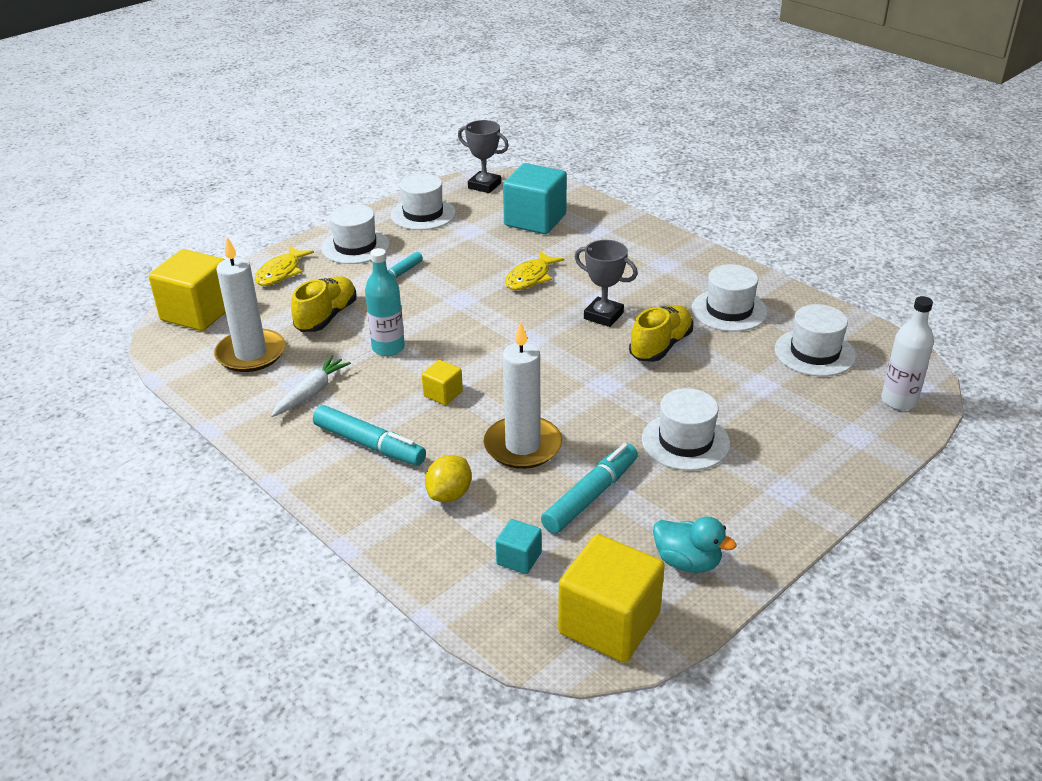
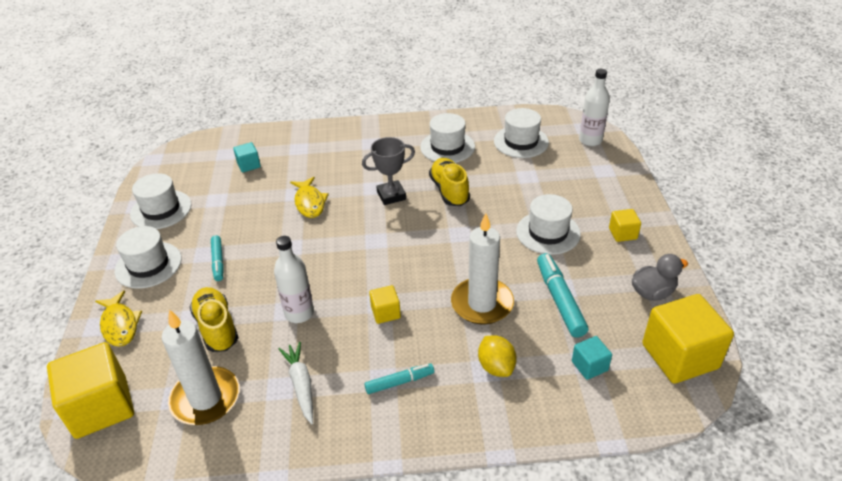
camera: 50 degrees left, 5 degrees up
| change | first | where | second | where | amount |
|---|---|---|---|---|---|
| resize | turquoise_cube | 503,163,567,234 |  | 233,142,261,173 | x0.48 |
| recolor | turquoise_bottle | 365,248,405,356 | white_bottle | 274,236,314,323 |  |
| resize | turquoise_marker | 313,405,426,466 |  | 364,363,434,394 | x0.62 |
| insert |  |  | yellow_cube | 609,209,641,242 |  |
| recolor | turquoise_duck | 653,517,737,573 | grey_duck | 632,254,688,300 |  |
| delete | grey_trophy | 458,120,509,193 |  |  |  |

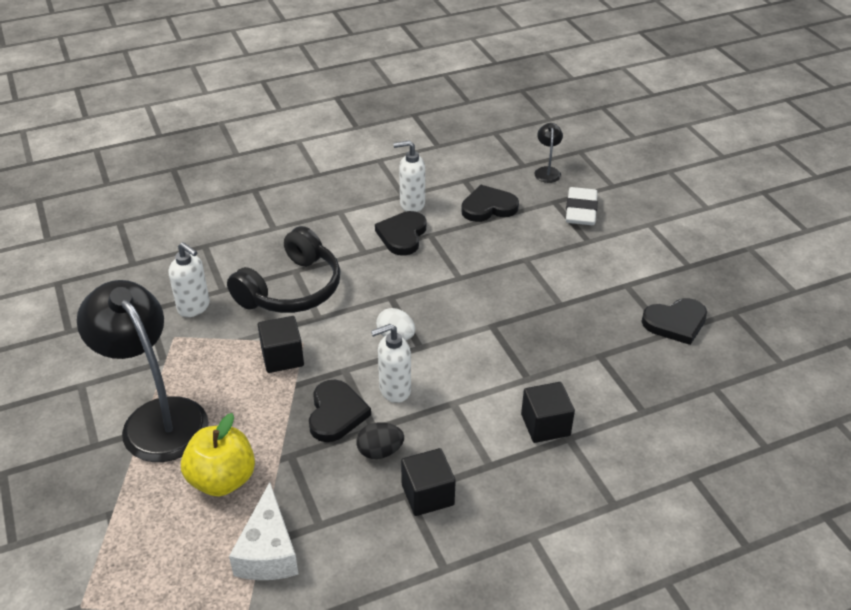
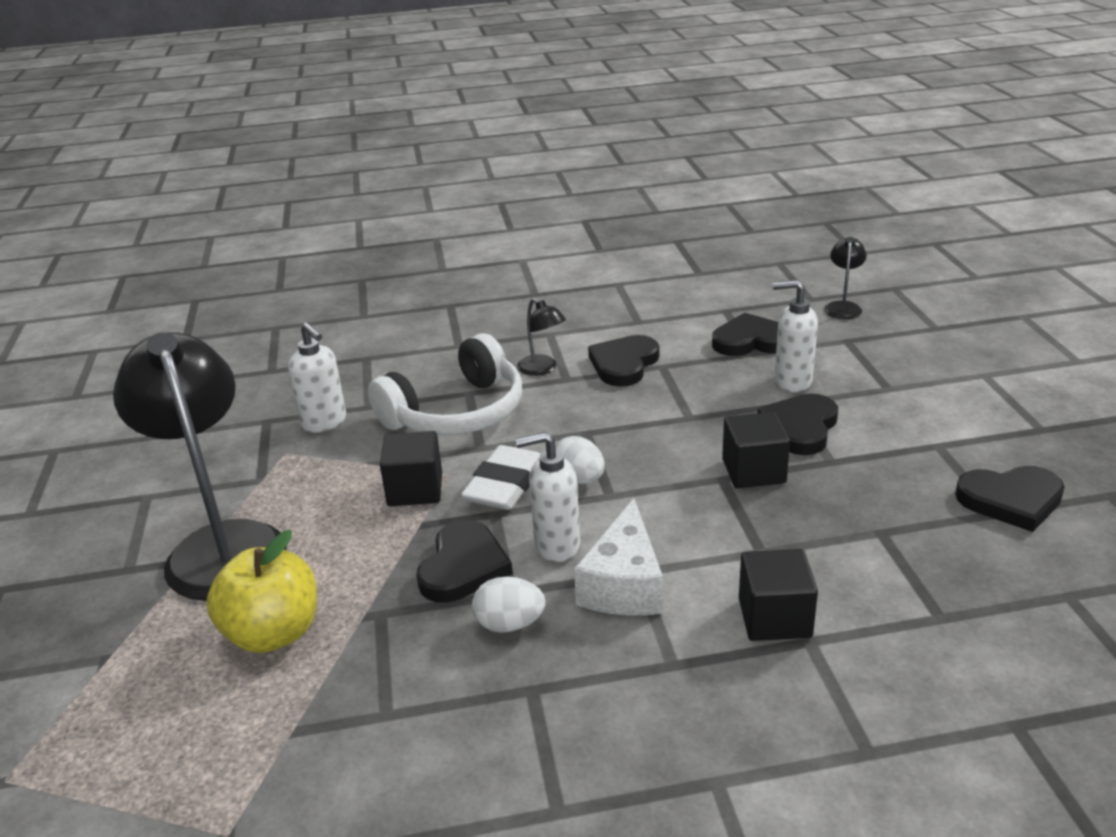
camera: 15 degrees right, 10 degrees down
| change | first | where | second | where | amount |
|---|---|---|---|---|---|
| recolor | black_headphones | 227,226,340,313 | white_headphones | 368,333,522,435 |  |
| move | white_eraser | 566,187,598,225 |  | 461,445,540,510 |  |
| recolor | black_egg | 356,422,404,459 | white_egg | 472,576,545,633 |  |
| insert |  |  | black_lamp | 517,298,566,376 |  |
| move | white_cheese | 229,482,299,580 |  | 574,498,663,615 |  |
| move | black_cube | 401,448,456,516 |  | 722,412,790,488 |  |
| insert |  |  | black_heart | 758,393,838,455 |  |
| move | white_soap_dispenser | 393,140,425,212 |  | 773,280,818,392 |  |

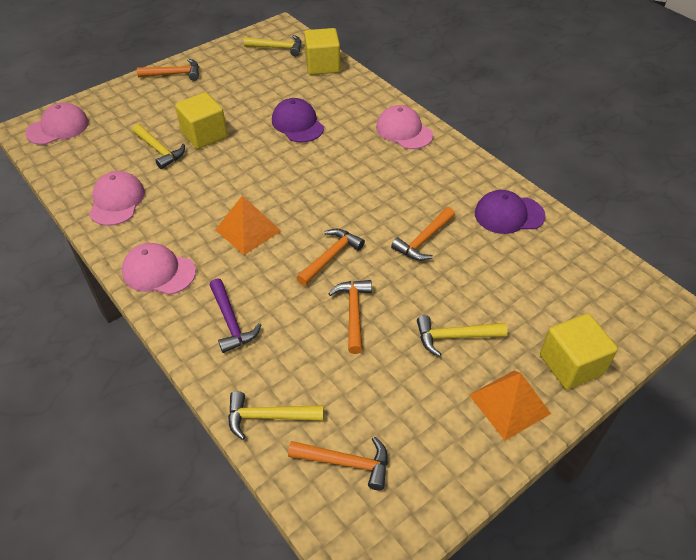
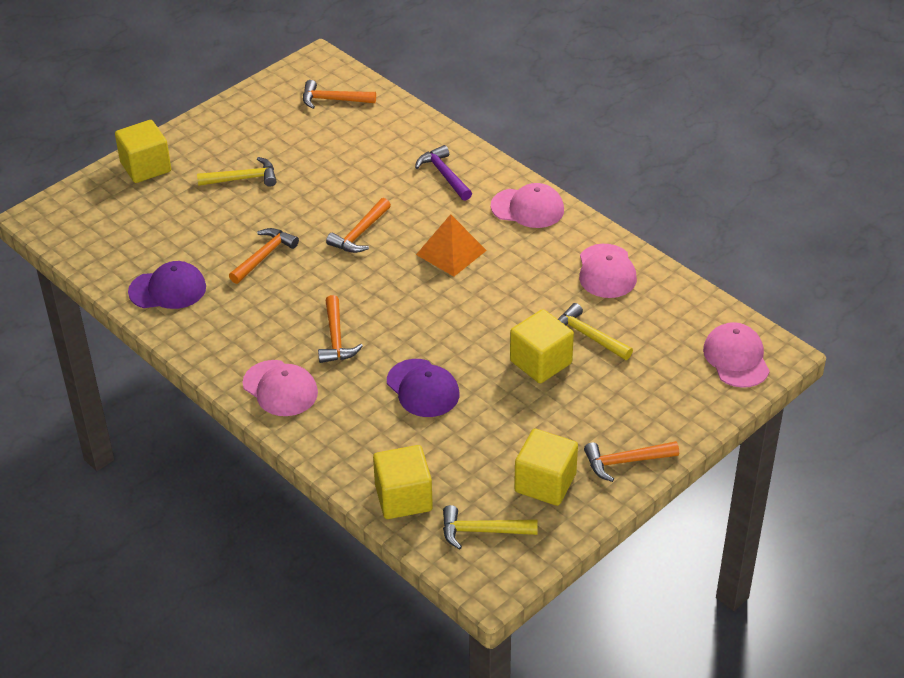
camera: 175 degrees right, 5 degrees down
| change | first | where | second | where | amount |
|---|---|---|---|---|---|
| move | orange_hammer | 328,280,372,354 |  | 318,295,363,363 |  |
| insert |  |  | yellow_cube | 514,429,578,506 |  |
| rotate | pink_cap | 25,103,89,145 |  | 703,322,770,388 | 120 degrees clockwise |
| delete | yellow_hammer | 228,391,324,440 |  |  |  |
| delete | orange_pyramid | 469,371,551,440 |  |  |  |

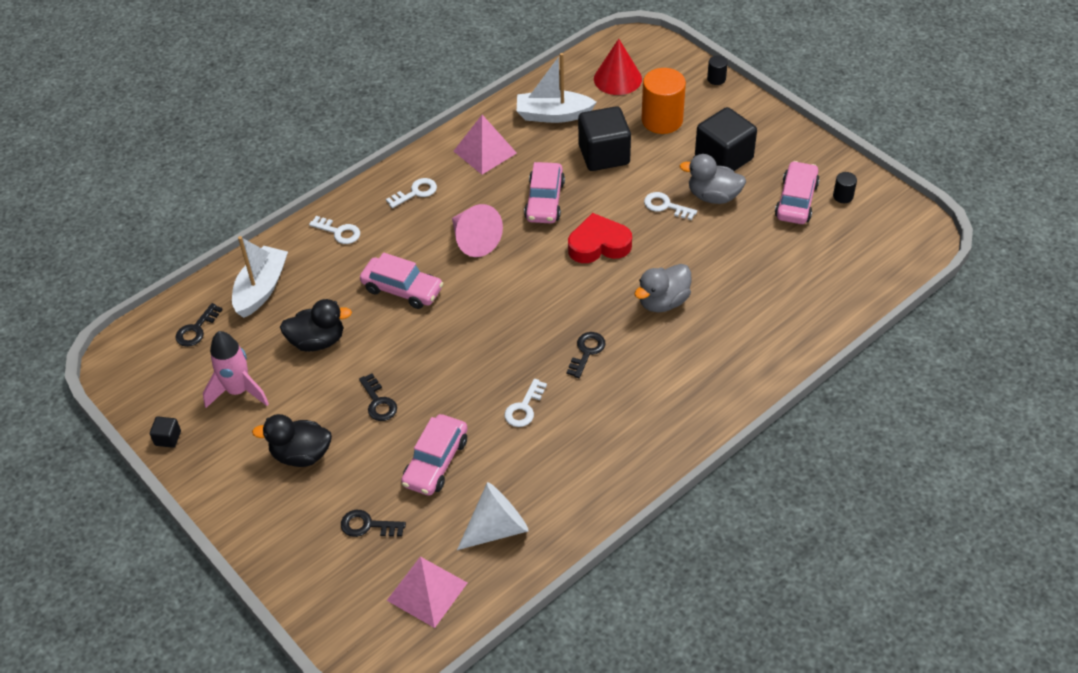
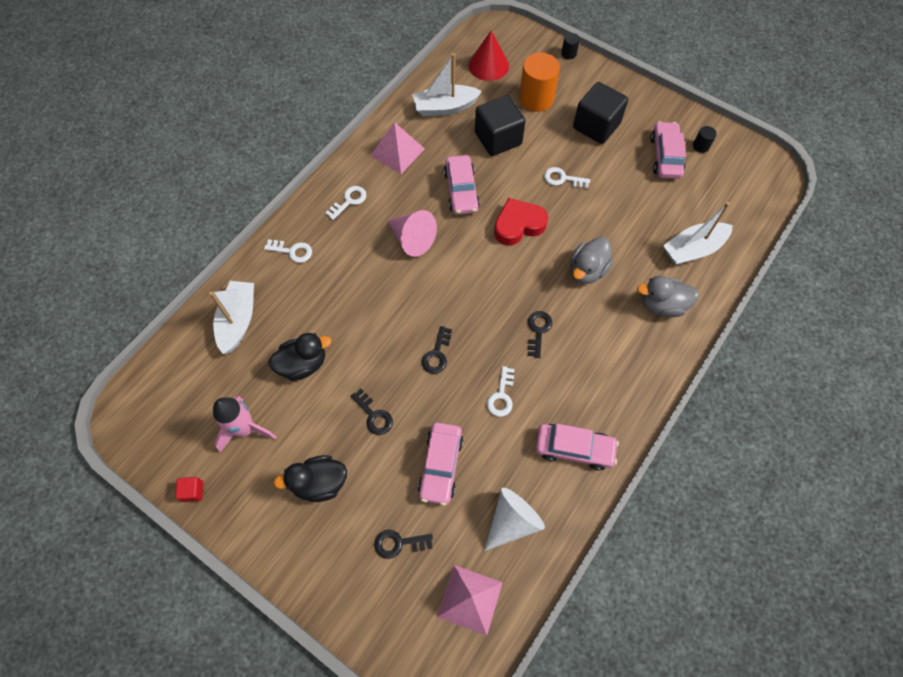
camera: 15 degrees left, 15 degrees up
| change | first | where | second | where | amount |
|---|---|---|---|---|---|
| recolor | black_cube | 150,417,181,448 | red_cube | 175,477,203,502 |  |
| move | black_key | 175,303,223,347 |  | 422,326,452,374 |  |
| move | pink_car | 360,252,443,309 |  | 535,424,619,470 |  |
| move | grey_duck | 679,154,746,204 |  | 637,276,699,317 |  |
| insert |  |  | white_boat | 663,202,733,265 |  |

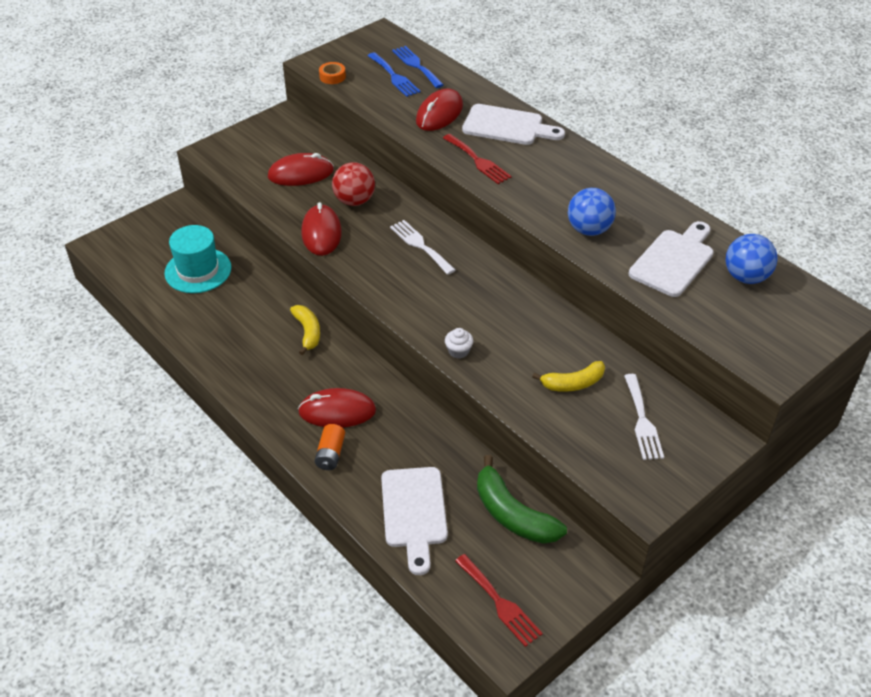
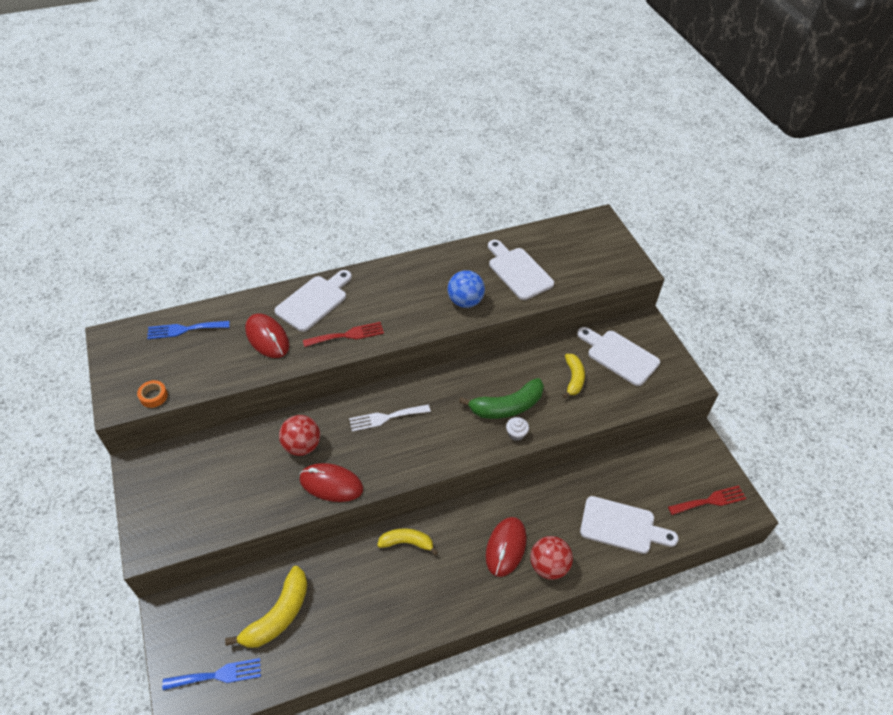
camera: 70 degrees left, 5 degrees up
| change | first | where | second | where | amount |
|---|---|---|---|---|---|
| move | blue_fork | 368,52,421,97 |  | 162,658,261,690 |  |
| replace | turquoise_hat | 164,225,231,293 | yellow_banana | 225,566,308,648 |  |
| move | green_banana | 477,455,567,544 |  | 459,378,544,419 |  |
| replace | orange_battery | 314,424,345,470 | red_ball | 530,536,573,580 |  |
| replace | white_fork | 624,374,664,460 | white_cutting_board | 577,327,660,386 |  |
| delete | red_mouse | 268,153,334,186 |  |  |  |
| delete | blue_ball | 725,234,778,284 |  |  |  |

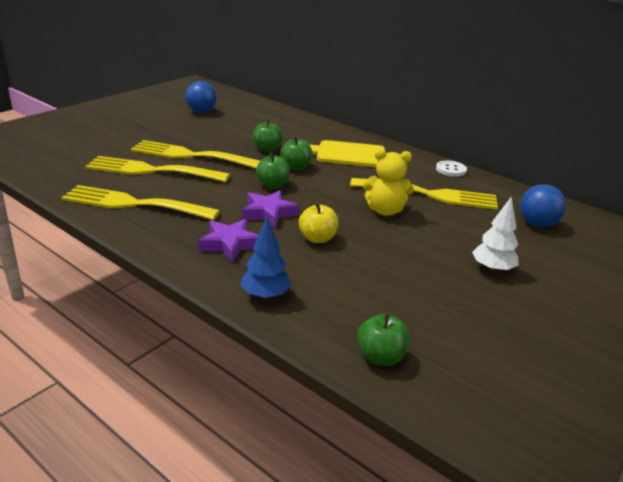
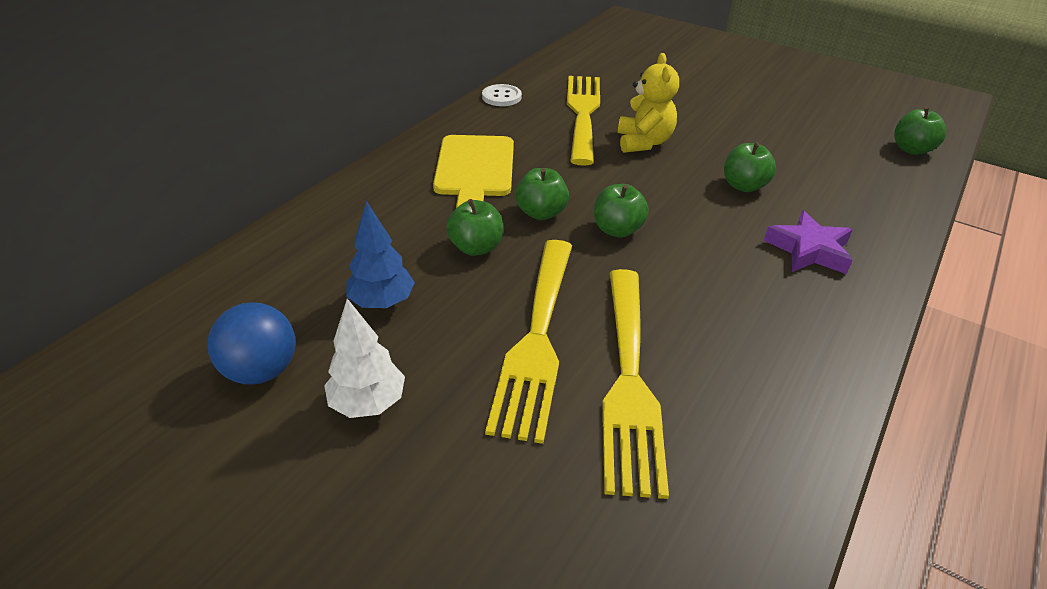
camera: 95 degrees left, 10 degrees up
| change | first | where | second | where | amount |
|---|---|---|---|---|---|
| move | white_tree | 472,196,519,273 |  | 324,299,405,418 |  |
| move | blue_tree | 240,217,291,299 |  | 346,201,415,308 |  |
| recolor | yellow_apple | 299,202,338,243 | green_apple | 724,142,776,192 |  |
| delete | yellow_fork | 61,185,220,220 |  |  |  |
| delete | purple_star | 242,190,299,228 |  |  |  |
| delete | blue_ball | 520,184,566,227 |  |  |  |

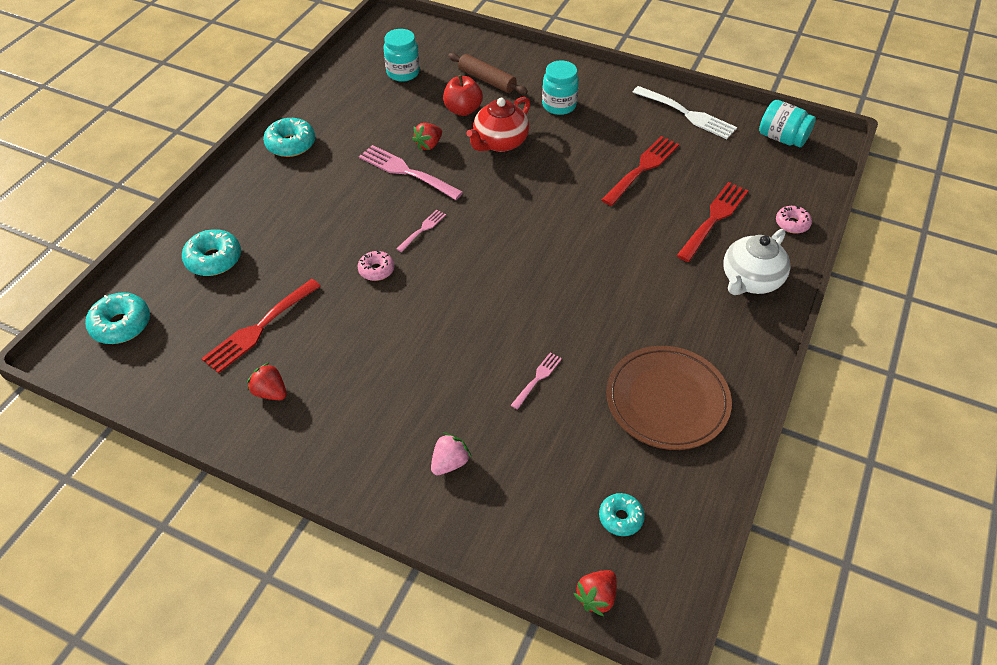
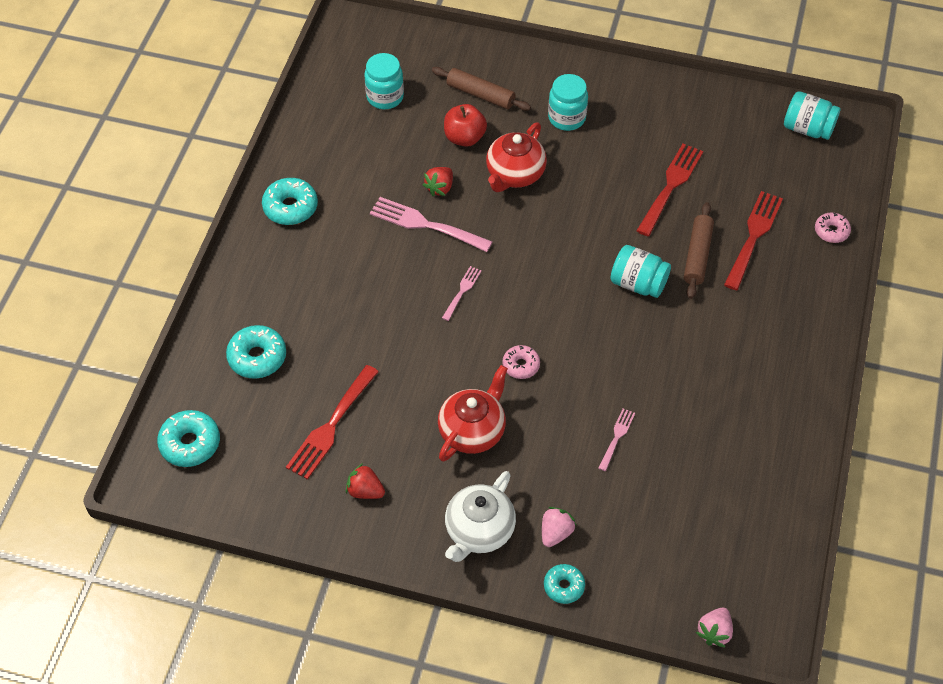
camera: 10 degrees left, 5 degrees up
| change | first | where | second | where | amount |
|---|---|---|---|---|---|
| insert |  |  | red_teapot | 438,365,508,462 |  |
| move | white_teapot | 723,229,791,295 |  | 445,471,516,562 |  |
| move | pink_donut | 358,251,394,281 |  | 502,345,540,379 |  |
| move | turquoise_donut | 599,493,645,536 |  | 544,564,585,604 |  |
| insert |  |  | turquoise_jar | 610,245,671,298 |  |
| insert |  |  | brown_rolling_pin | 684,202,714,299 |  |
| recolor | red_strawberry | 574,570,617,616 | pink_strawberry | 696,607,733,647 |  |
| delete | brown_plate | 606,346,732,450 |  |  |  |
| delete | white_fork | 633,86,737,139 |  |  |  |

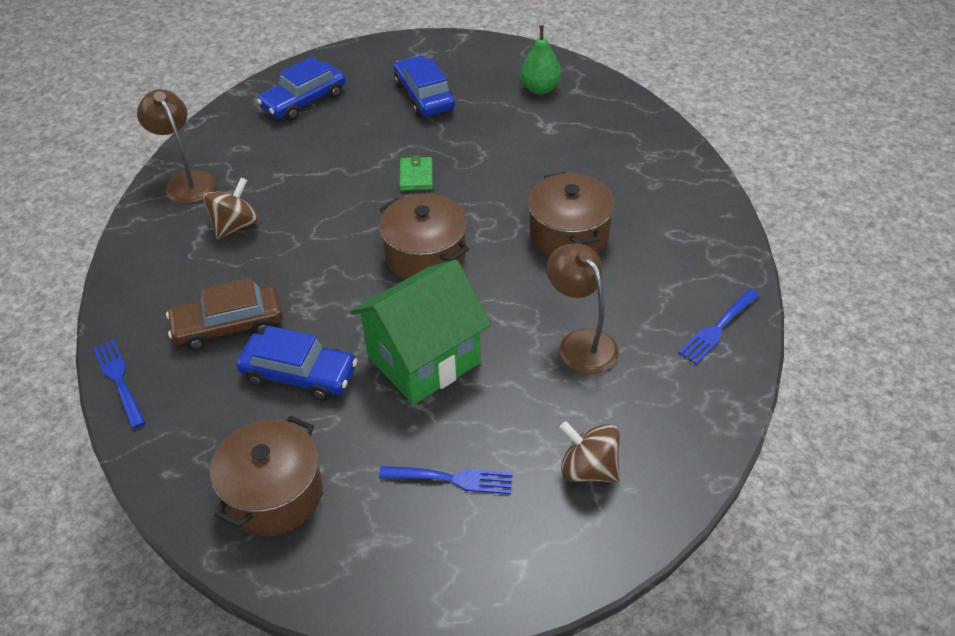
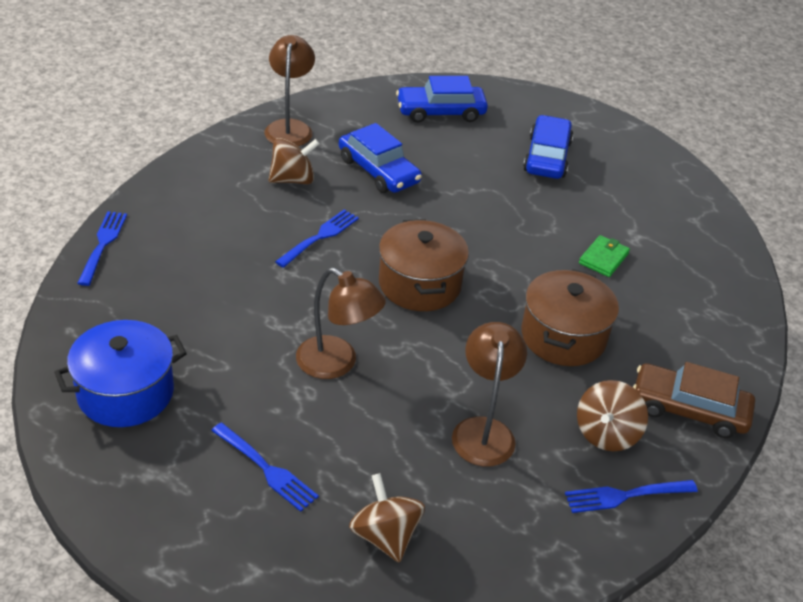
camera: 30 degrees right, 5 degrees down
| change | first | where | second | where | amount |
|---|---|---|---|---|---|
| recolor | brown_pot | 210,415,323,536 | blue_pot | 54,320,187,427 |  |
| insert |  |  | blue_fork | 275,209,359,268 |  |
| replace | green_house | 350,260,491,405 | brown_lamp | 296,268,386,379 |  |
| move | blue_car | 236,326,358,401 |  | 339,123,422,193 |  |
| insert |  |  | brown_spinning_top | 577,380,648,451 |  |
| move | green_wallet | 399,155,433,191 |  | 579,235,630,277 |  |
| move | brown_car | 166,278,283,350 |  | 633,362,755,438 |  |
| delete | green_pear | 520,25,561,94 |  |  |  |

